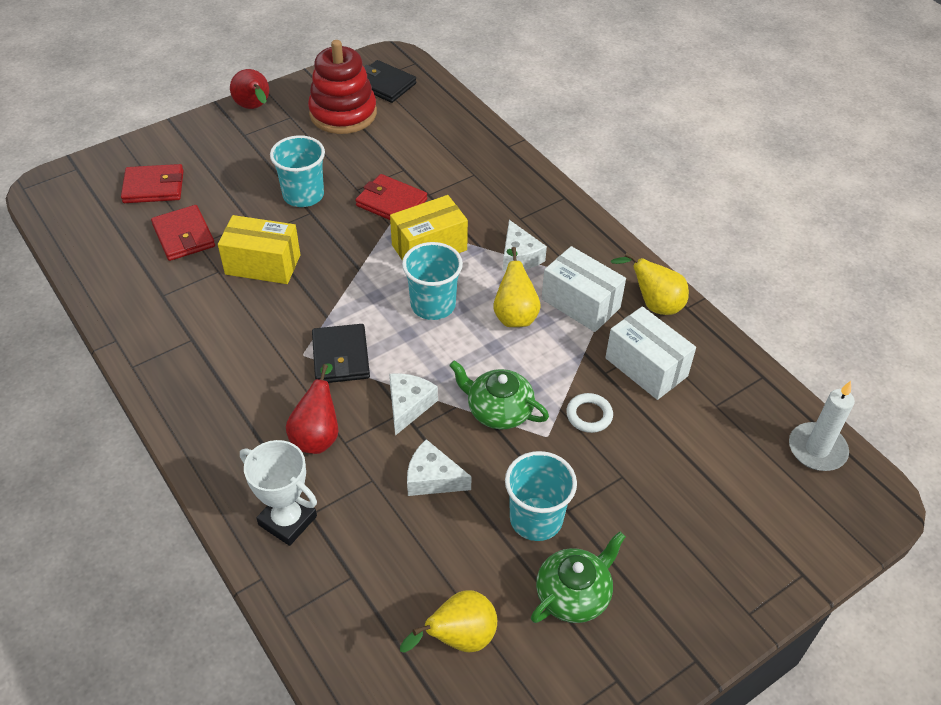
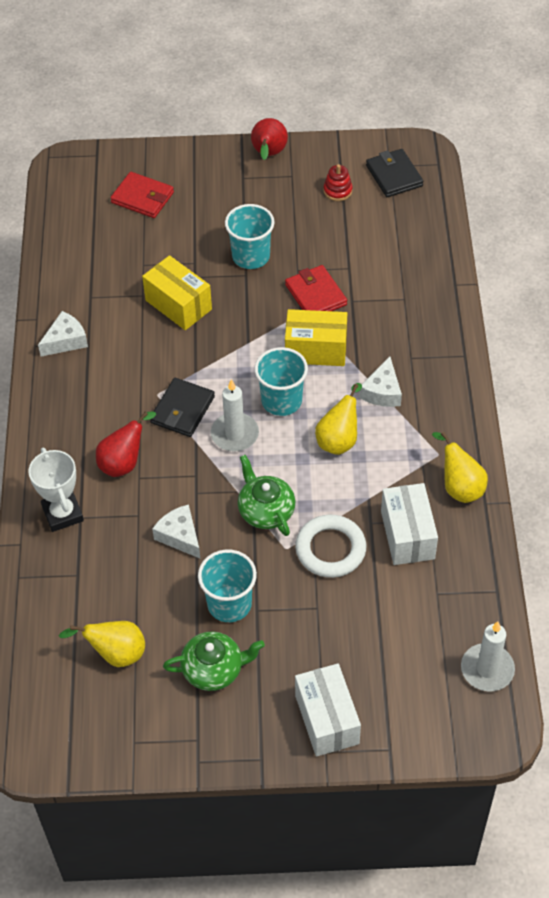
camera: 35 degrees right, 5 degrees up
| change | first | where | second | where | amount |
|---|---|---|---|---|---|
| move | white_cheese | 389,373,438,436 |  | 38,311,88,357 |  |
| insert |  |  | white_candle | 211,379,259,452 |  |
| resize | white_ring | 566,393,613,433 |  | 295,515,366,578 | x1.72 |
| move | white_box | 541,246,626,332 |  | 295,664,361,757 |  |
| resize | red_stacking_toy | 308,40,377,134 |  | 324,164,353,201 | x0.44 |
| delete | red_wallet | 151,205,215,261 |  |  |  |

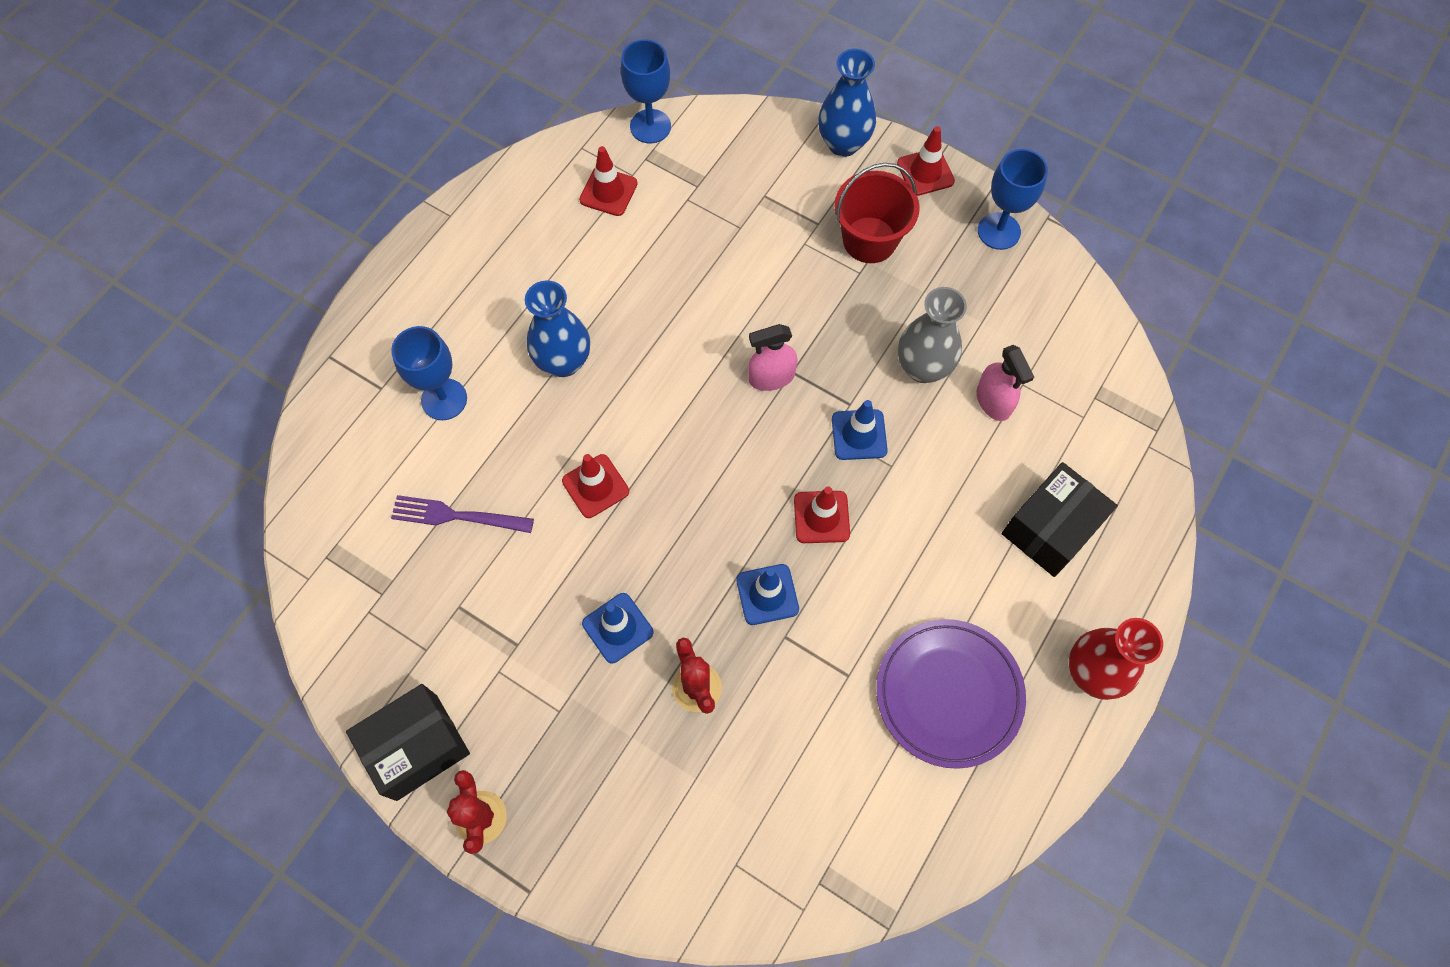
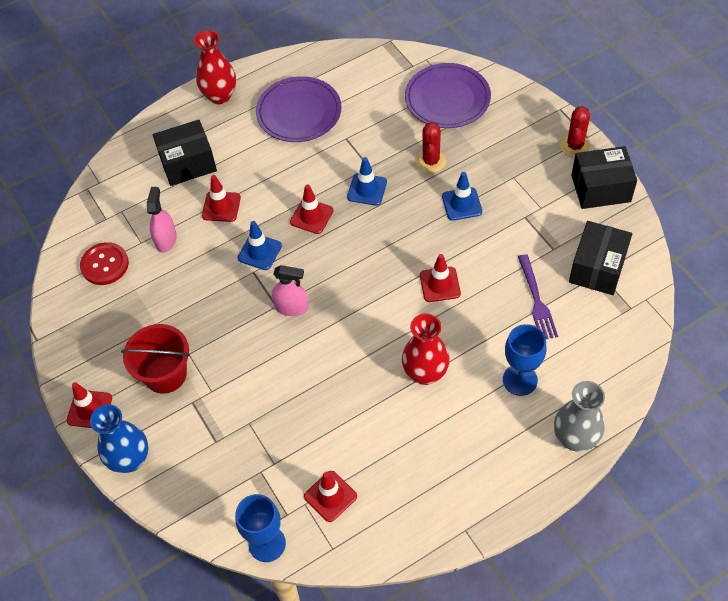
camera: 150 degrees left, 10 degrees down
| change | first | where | second | where | amount |
|---|---|---|---|---|---|
| insert |  |  | red_button | 80,242,129,285 |  |
| insert |  |  | red_traffic_cone | 202,175,241,222 |  |
| recolor | blue_vase | 525,280,590,377 | red_vase | 402,314,450,385 |  |
| insert |  |  | purple_plate | 405,63,491,128 |  |
| rotate | purple_fork | 391,495,534,533 |  | 518,254,558,339 | 45 degrees clockwise |
| move | grey_vase | 898,287,967,383 |  | 554,381,605,452 |  |
| insert |  |  | black_box | 569,221,632,295 |  |
| delete | blue_goblet | 978,149,1048,250 |  |  |  |

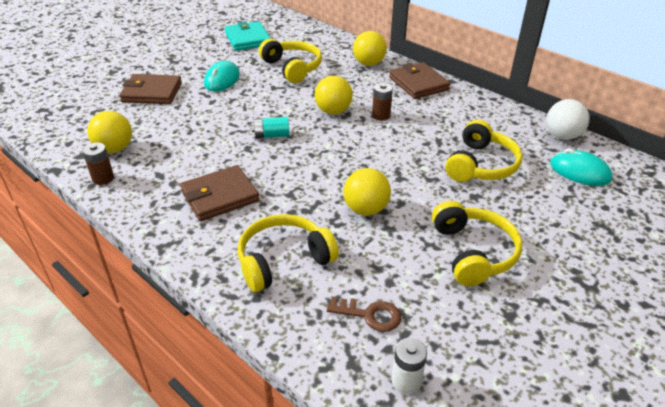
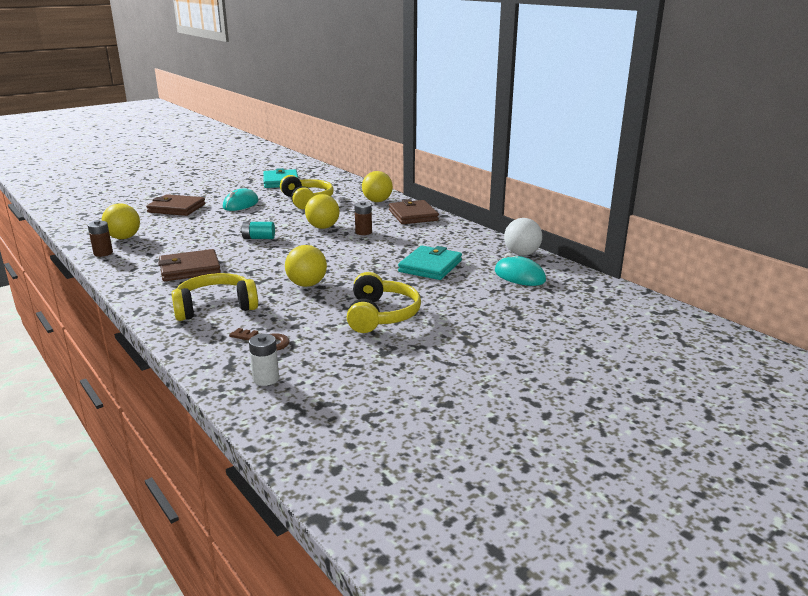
camera: 10 degrees right, 15 degrees down
| change | first | where | second | where | amount |
|---|---|---|---|---|---|
| replace | yellow_headphones | 445,120,523,182 | turquoise_wallet | 398,246,462,280 |  |

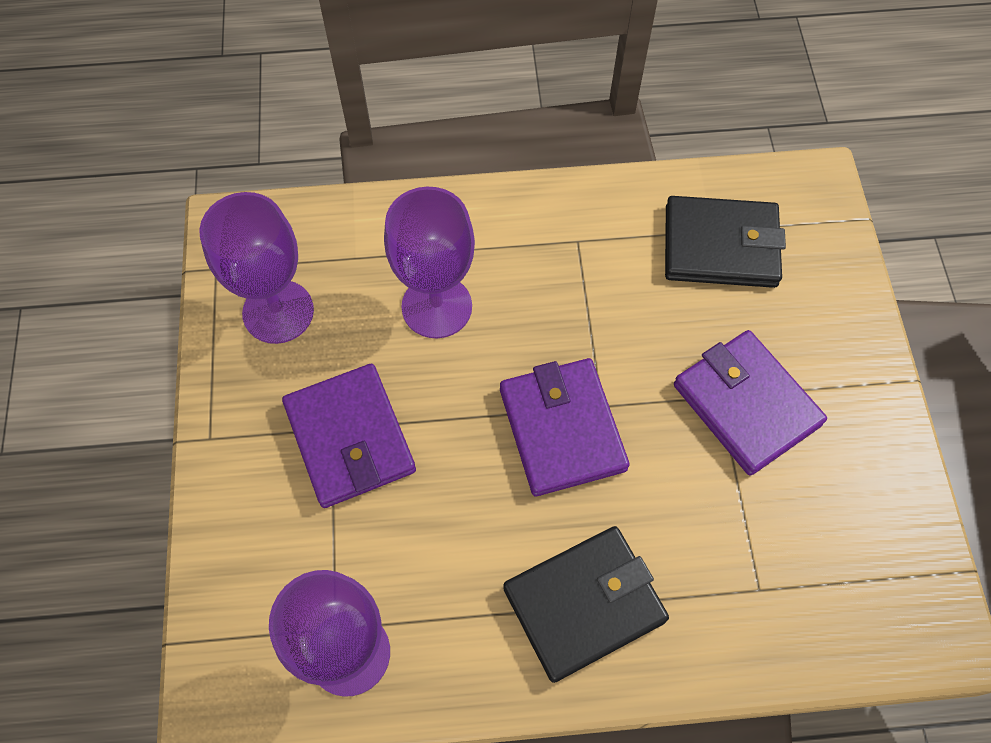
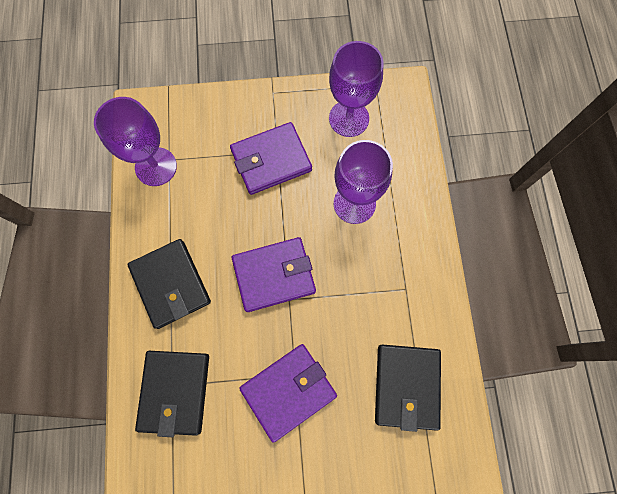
camera: 90 degrees right, 10 degrees up
| change | first | where | second | where | amount |
|---|---|---|---|---|---|
| insert |  |  | black_wallet | 135,351,209,437 |  |

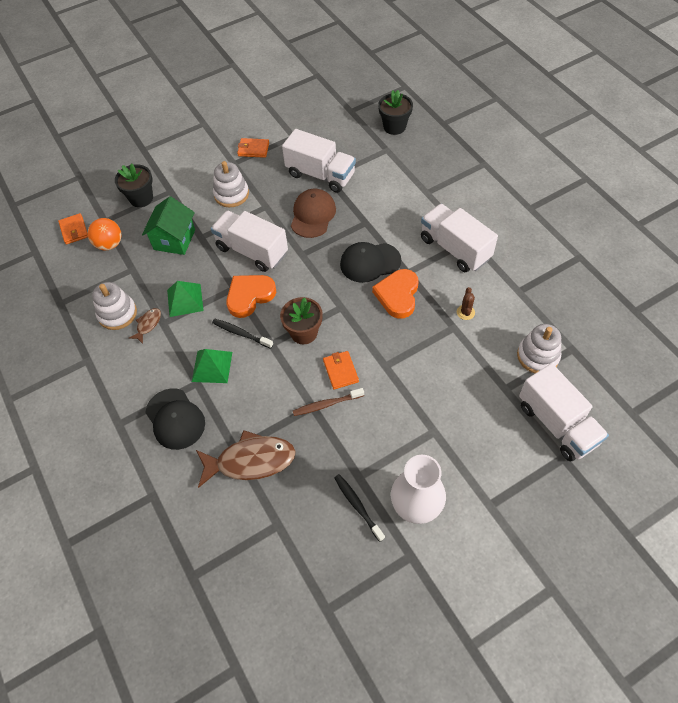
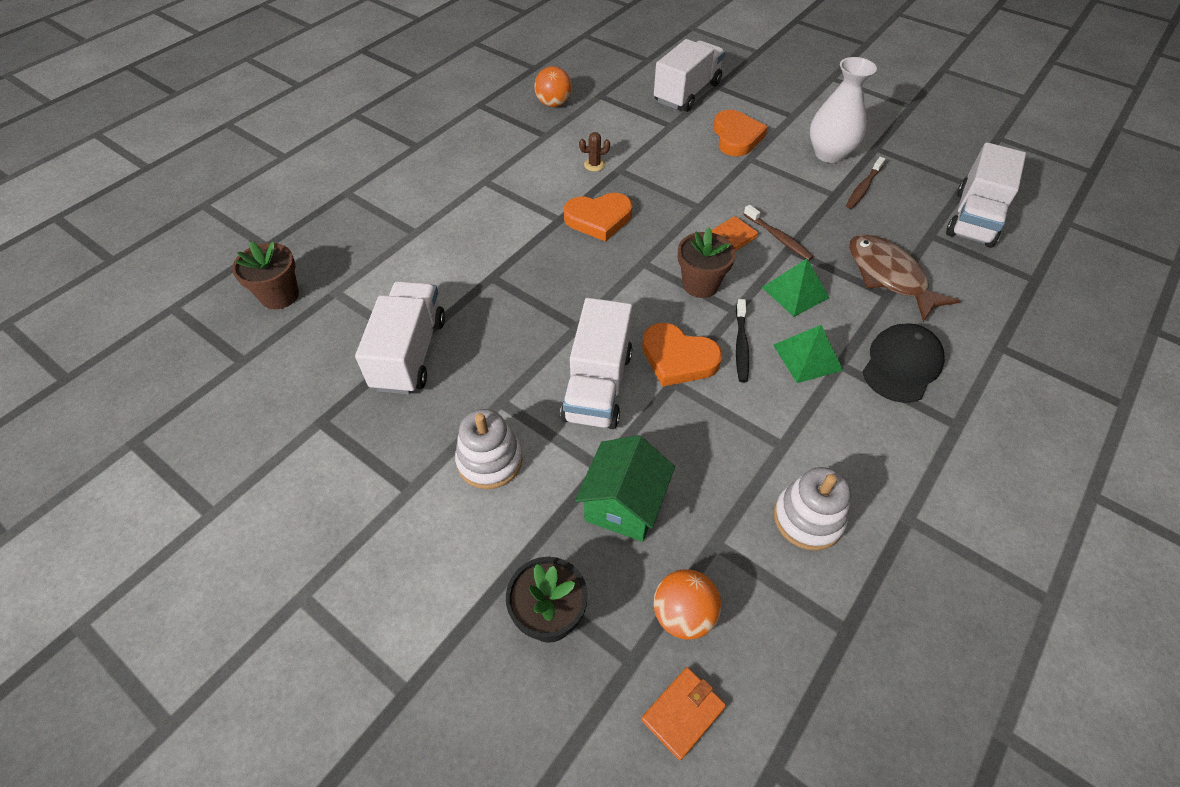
camera: 115 degrees left, 5 degrees down
| change | first | where | second | where | amount |
|---|---|---|---|---|---|
| recolor | black_flower_pot | 378,90,413,135 | brown_flower_pot | 232,241,299,309 |  |
| insert |  |  | orange_ball | 534,66,572,107 |  |
| rotate | green_house | 142,196,195,255 |  | 575,435,675,542 | 60 degrees counterclockwise |
| insert |  |  | orange_heart | 713,110,768,156 |  |
| move | green_pyramid | 167,281,204,317 |  | 762,259,830,317 |  |
| recolor | black_toothbrush | 334,474,385,542 | brown_toothbrush | 846,157,885,209 |  |
| move | white_truck | 421,204,498,272 |  | 946,142,1026,248 |  |
| delete | brown_fish | 129,308,161,344 |  |  |  |
| delete | orange_wallet | 237,138,269,158 |  |  |  |
| delete | brown_cap | 291,189,336,238 |  |  |  |
| delete | black_cap | 340,242,401,283 |  |  |  |
| delete | white_stacking_toy | 517,324,561,373 |  |  |  |

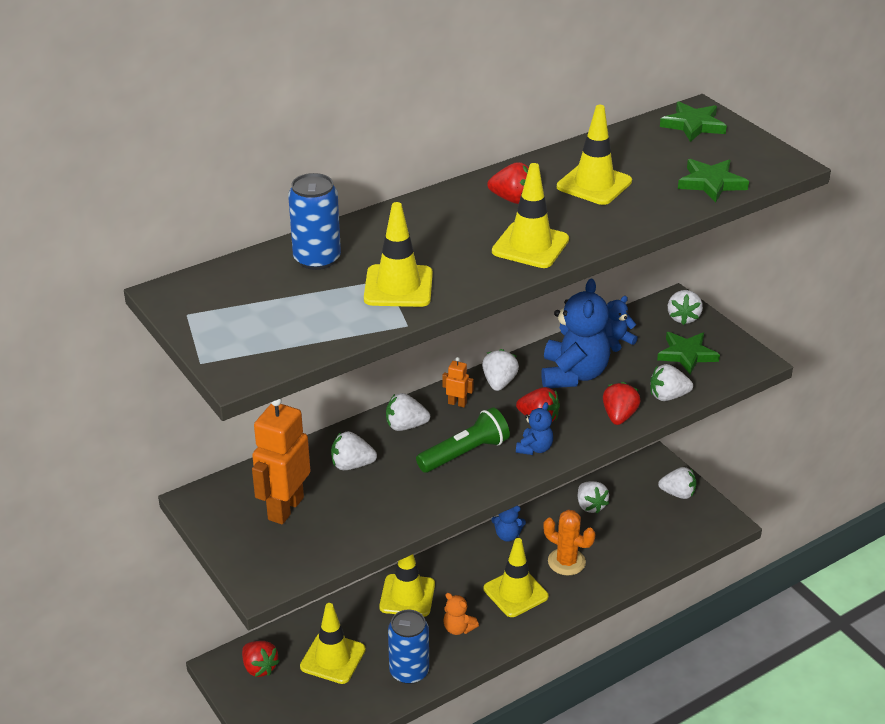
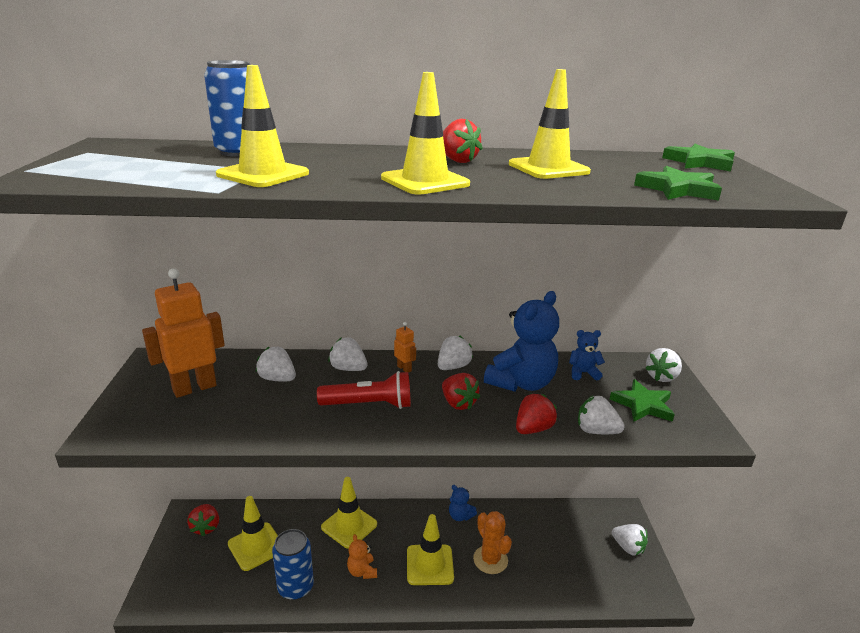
camera: 30 degrees right, 10 degrees down
| change | first | where | second | where | amount |
|---|---|---|---|---|---|
| recolor | green_flashlight | 416,407,510,473 | red_flashlight | 317,371,411,409 |  |
| delete | blue_teddy_bear | 516,402,553,455 |  |  |  |
| delete | white_strawberry | 578,481,609,514 |  |  |  |

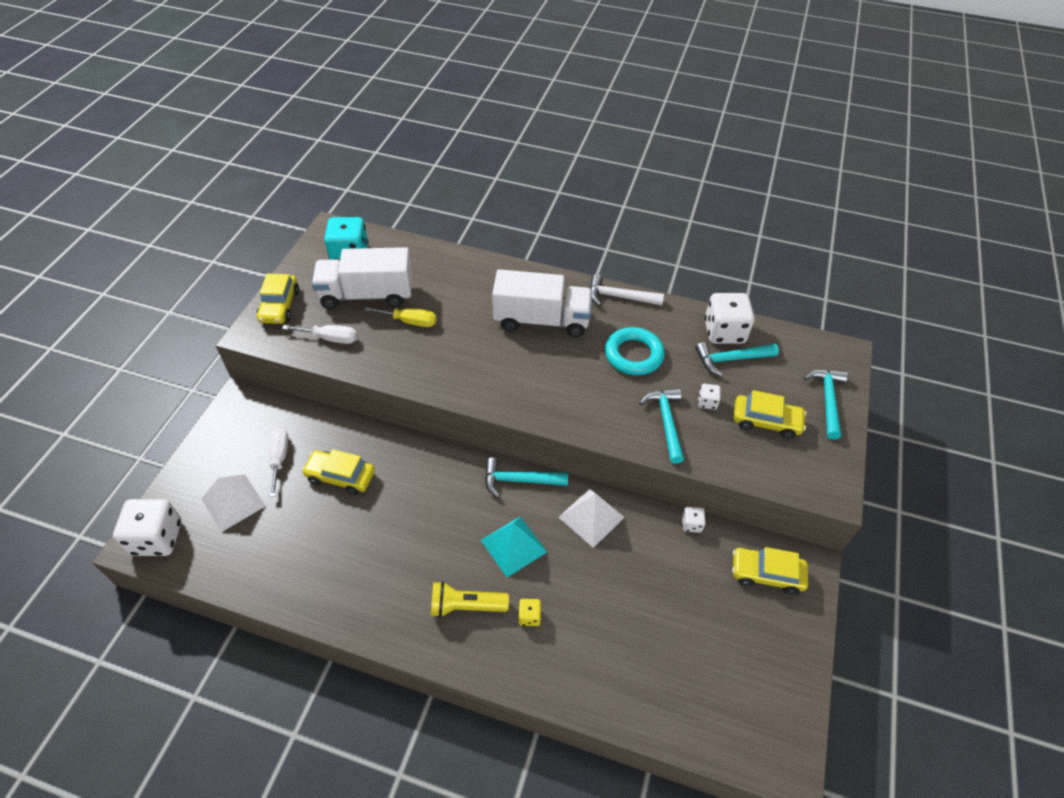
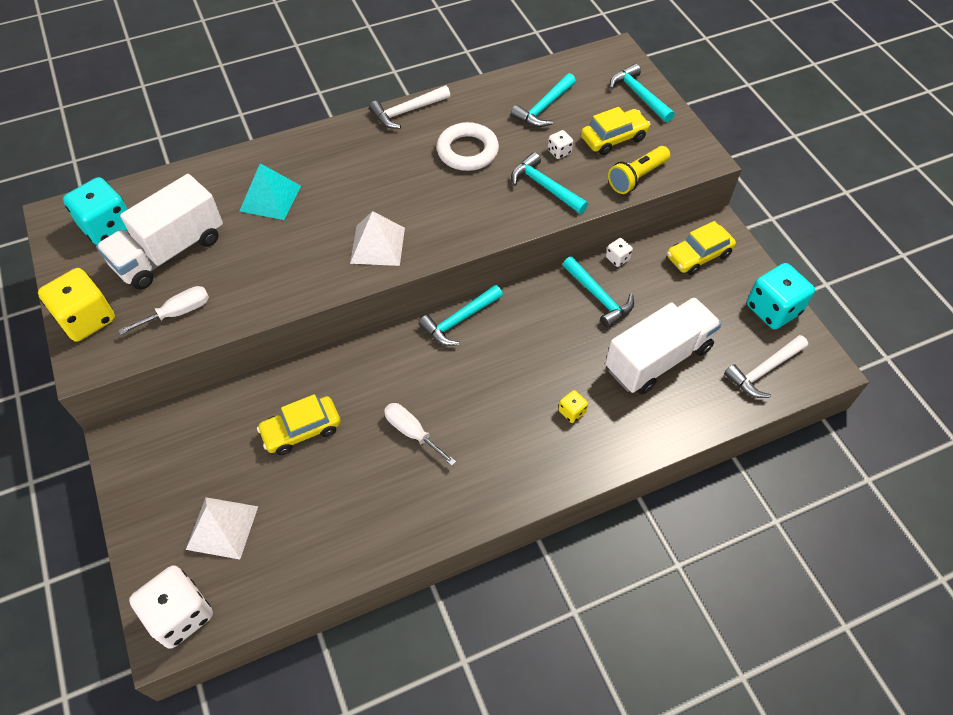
camera: 40 degrees left, 5 degrees up
| change | first | where | second | where | amount |
|---|---|---|---|---|---|
| replace | yellow_car | 257,274,299,324 | yellow_dice | 38,268,115,342 |  |
| move | turquoise_pyramid | 481,516,547,577 |  | 240,163,301,220 |  |
| move | white_pyramid | 558,489,625,548 |  | 350,211,405,266 |  |
| move | white_screwdriver | 269,427,288,497 |  | 384,403,456,466 |  |
| recolor | turquoise_ring | 605,327,665,375 | white_ring | 436,122,499,171 |  |
| insert |  |  | turquoise_hammer | 563,257,634,328 |  |
| move | white_truck | 492,269,593,337 |  | 605,297,722,394 |  |
| move | yellow_flashlight | 431,581,509,618 |  | 608,146,670,194 |  |
| insert |  |  | white_hammer | 724,335,808,398 |  |
| insert |  |  | turquoise_dice | 747,263,815,329 |  |
| delete | yellow_screwdriver | 364,307,436,327 |  |  |  |
| delete | white_dice | 705,293,755,344 |  |  |  |

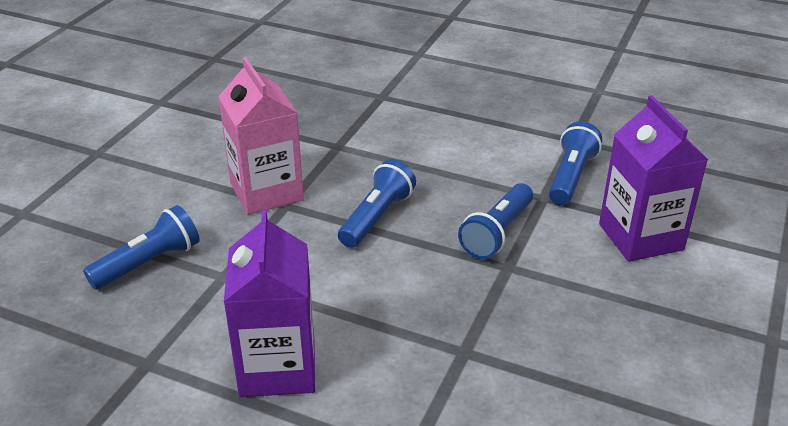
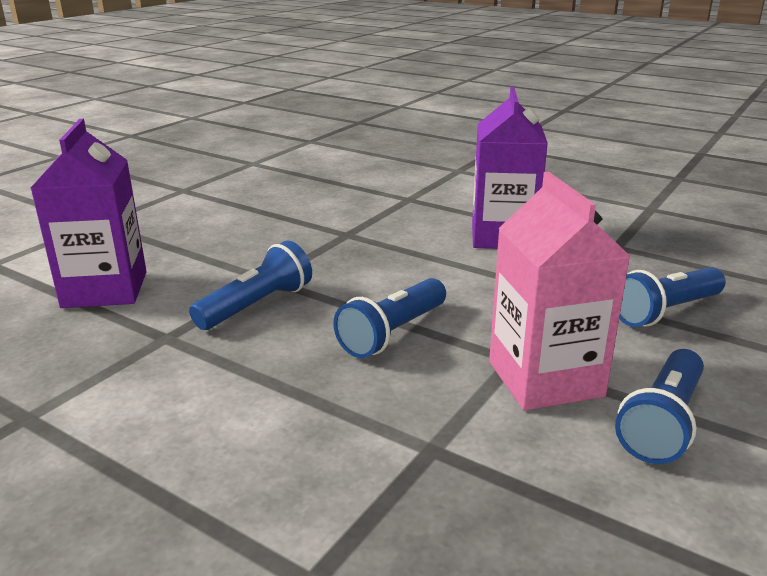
camera: 170 degrees left, 10 degrees down
| change | first | where | second | where | amount |
|---|---|---|---|---|---|
| move | blue_flashlight | 549,121,602,205 |  | 615,349,704,464 |  |

